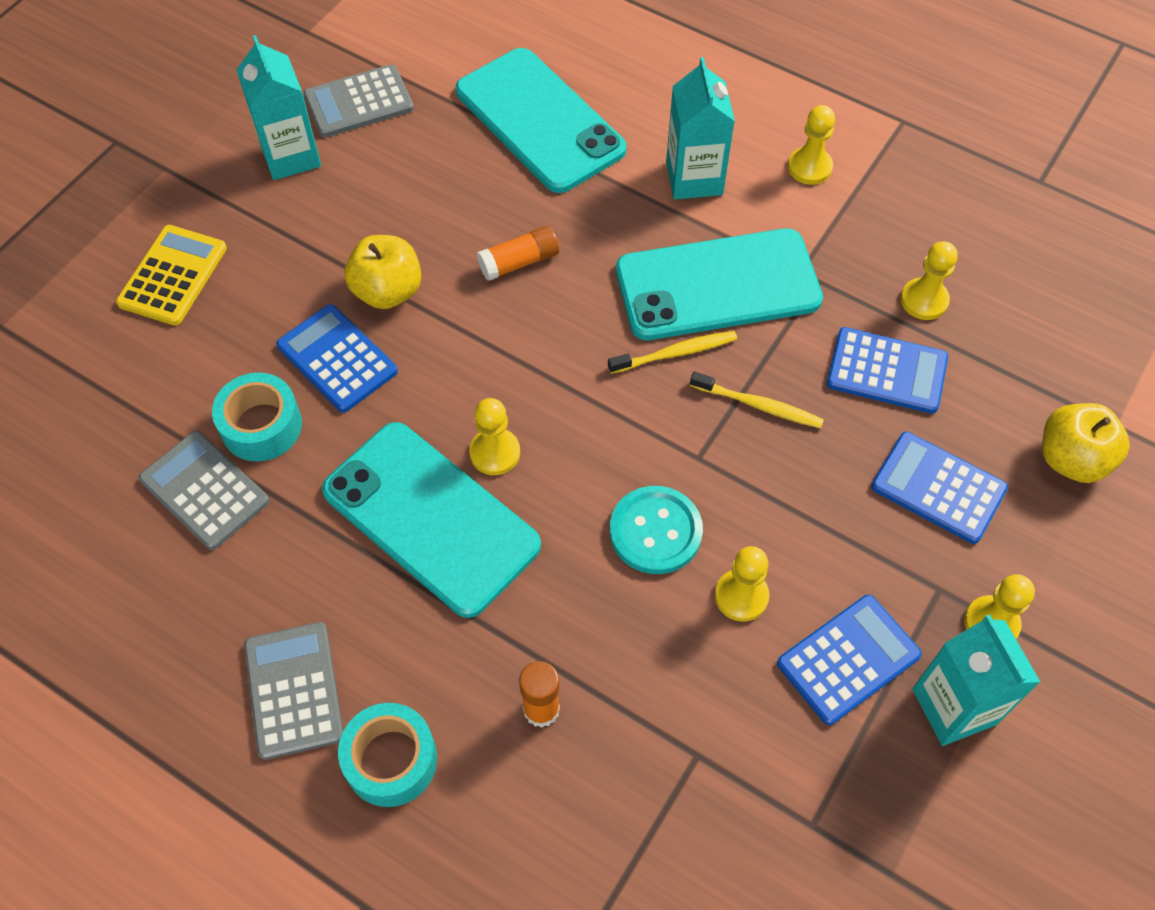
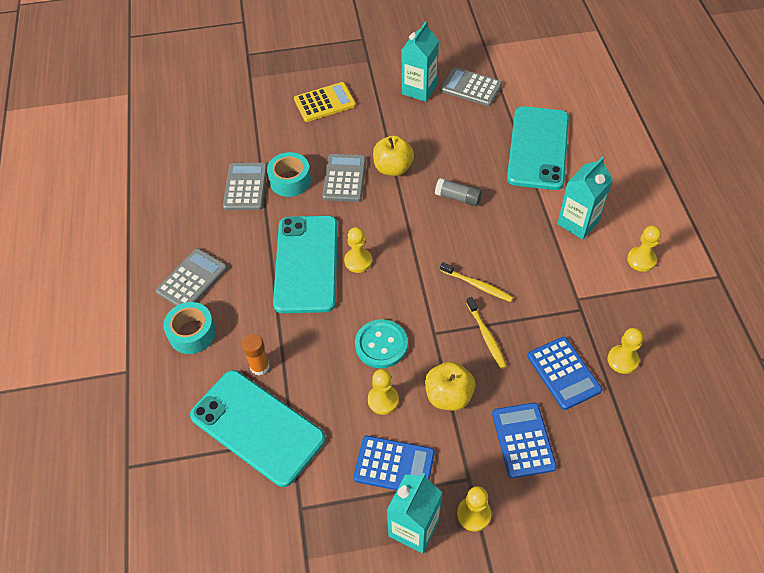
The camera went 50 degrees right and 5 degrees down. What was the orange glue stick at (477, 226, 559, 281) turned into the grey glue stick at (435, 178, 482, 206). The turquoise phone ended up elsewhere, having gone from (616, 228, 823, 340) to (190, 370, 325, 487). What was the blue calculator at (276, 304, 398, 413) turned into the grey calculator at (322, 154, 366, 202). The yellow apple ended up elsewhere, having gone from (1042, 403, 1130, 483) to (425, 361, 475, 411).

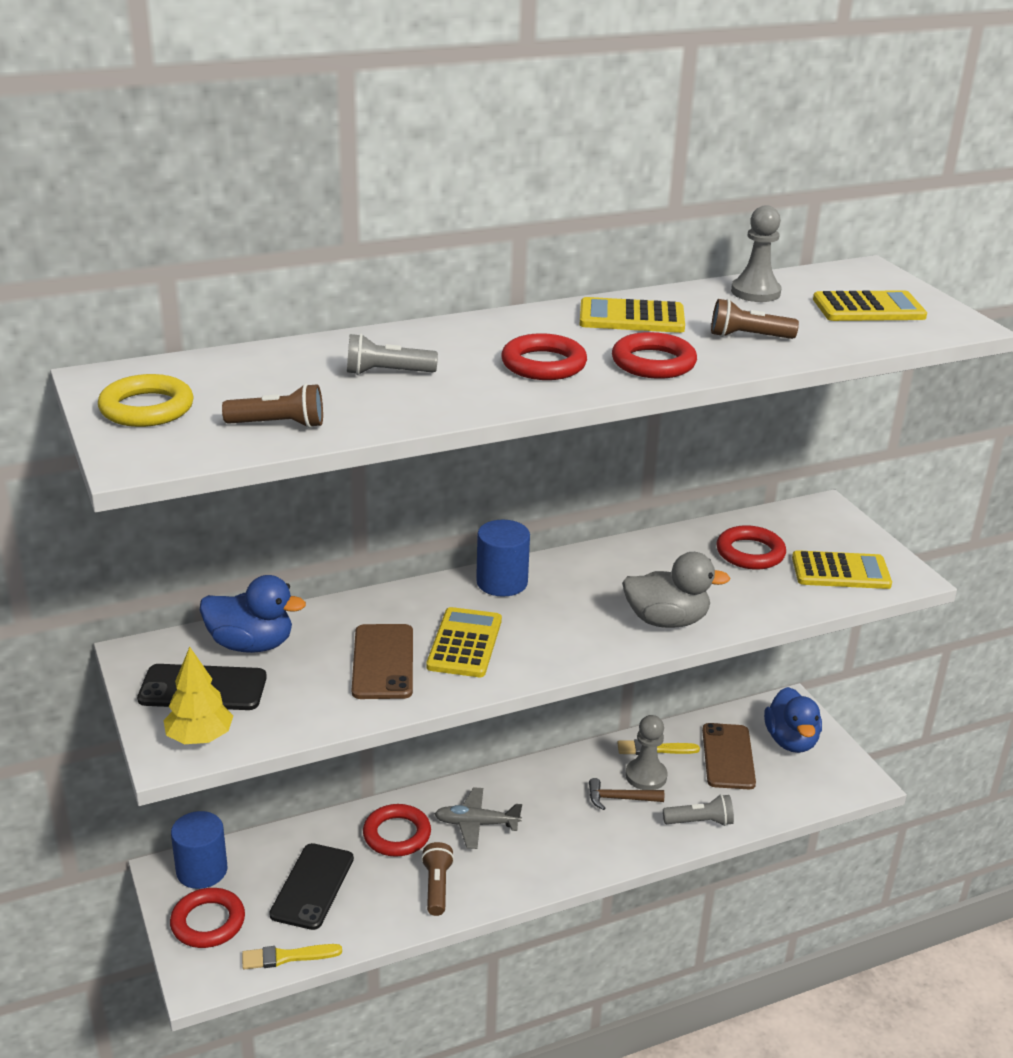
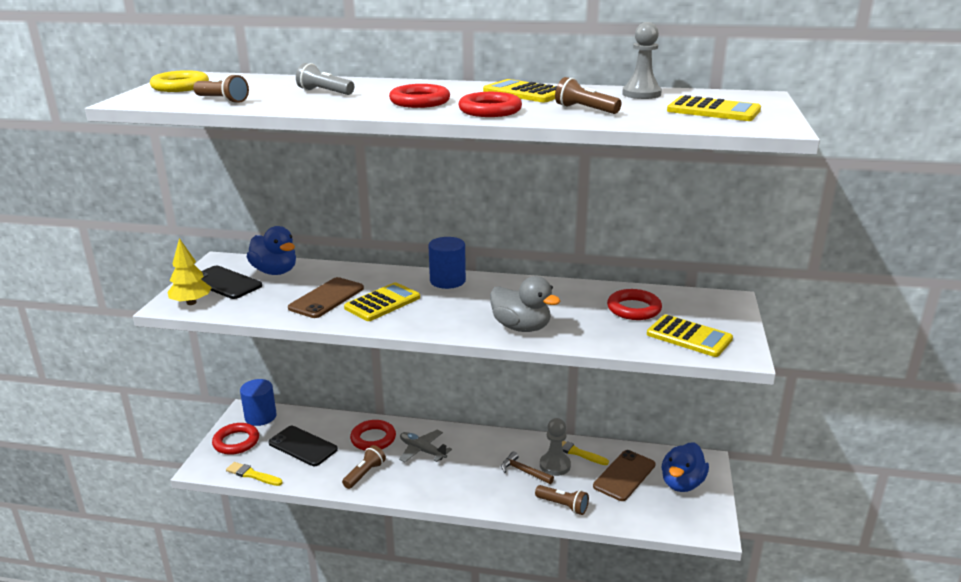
The camera went 35 degrees right and 5 degrees down. What was the grey flashlight at (663, 794, 734, 826) turned into the brown flashlight at (535, 485, 589, 515). The black phone at (269, 843, 354, 930) ended up facing another way, 75 degrees clockwise from before.

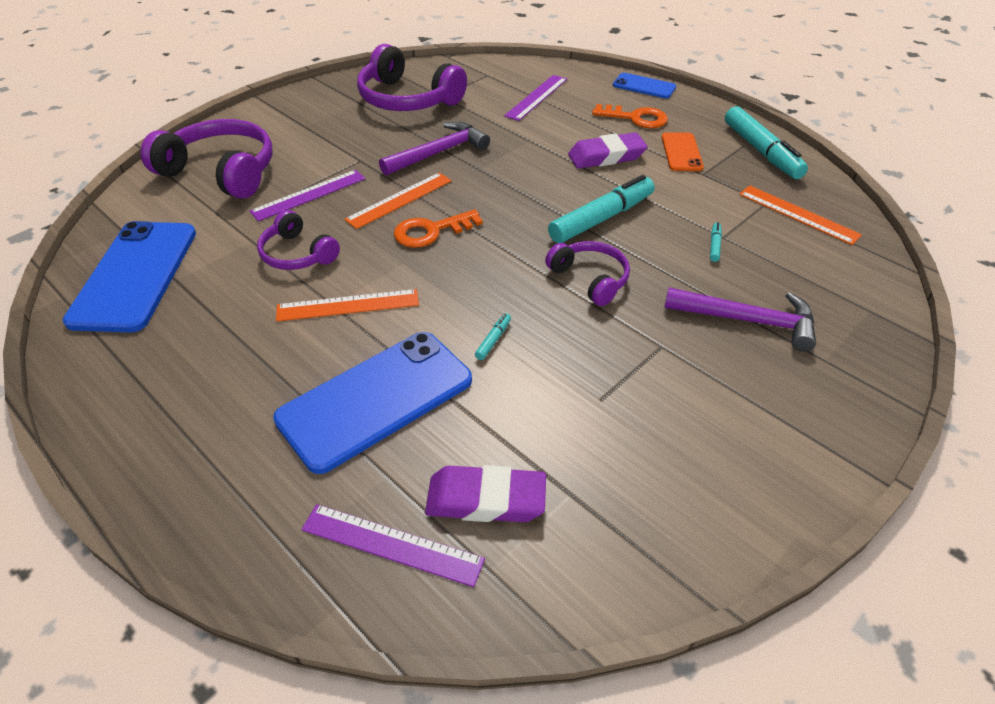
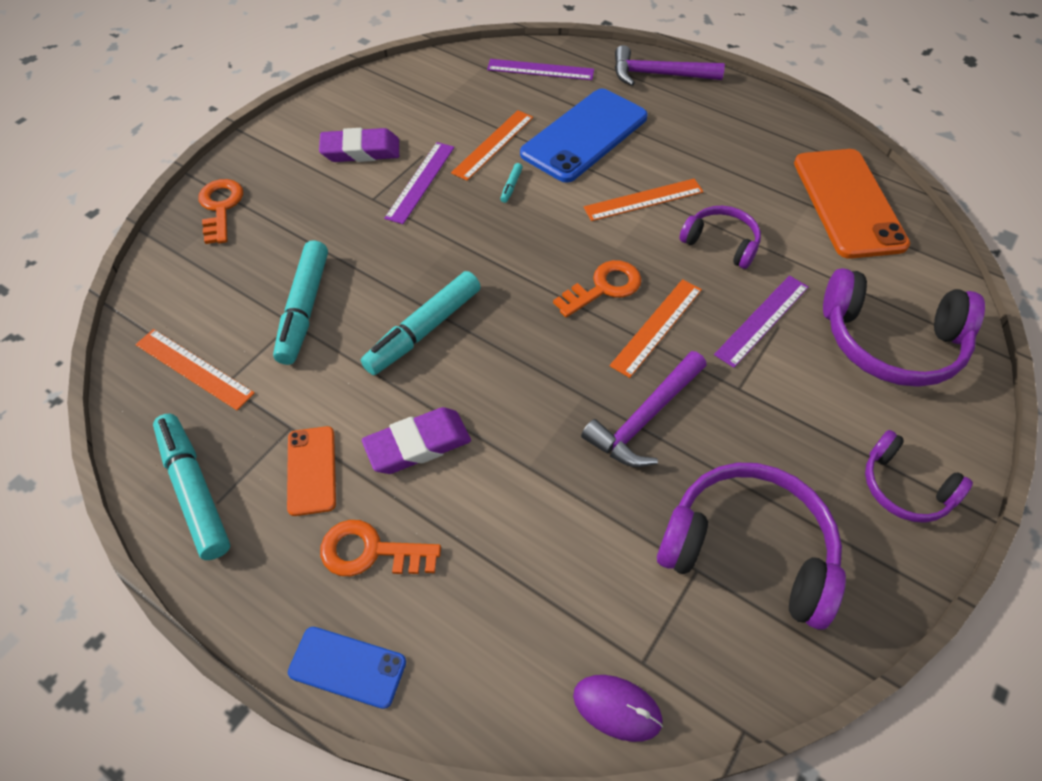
The camera went 170 degrees right and 10 degrees up. The purple ruler ended up elsewhere, having gone from (504, 75, 567, 121) to (384, 142, 454, 224). What was the blue phone at (63, 221, 196, 332) turned into the orange phone at (794, 149, 910, 259). The size of the turquoise marker at (710, 222, 722, 262) changed by a factor of 2.46. The purple headphones ended up elsewhere, having gone from (545, 241, 630, 306) to (865, 430, 973, 523). The purple hammer ended up elsewhere, having gone from (664, 287, 816, 352) to (615, 45, 725, 86). The purple eraser ended up elsewhere, having gone from (425, 465, 546, 522) to (319, 128, 399, 162). The second view gained the orange ruler at (451, 110, 533, 181). The second view gained the orange key at (199, 179, 243, 244). The second view gained the purple mouse at (573, 675, 663, 742).

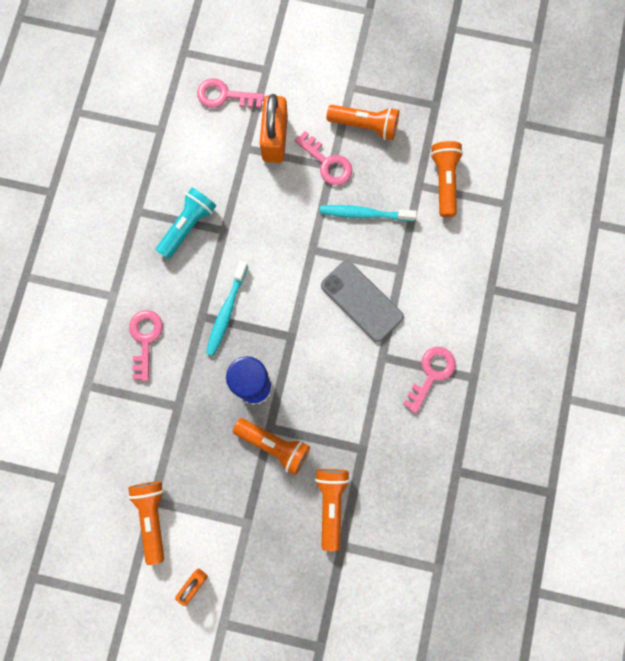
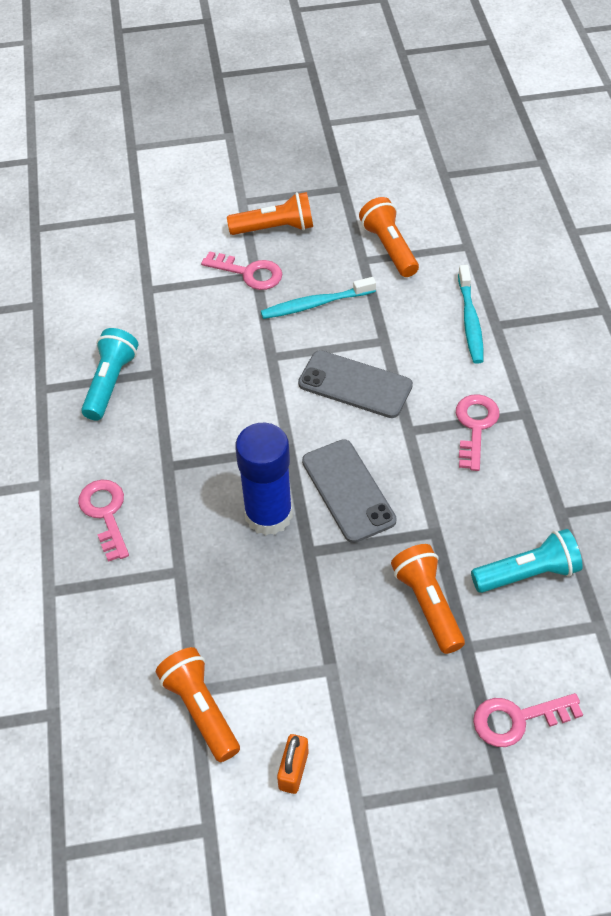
The camera went 20 degrees left and 25 degrees down. The pink key ended up elsewhere, having gone from (197, 78, 264, 108) to (473, 693, 583, 747). The second view lost the orange padlock at (260, 94, 288, 163). The turquoise toothbrush ended up elsewhere, having gone from (206, 261, 248, 356) to (458, 265, 484, 364). The second view lost the orange flashlight at (233, 418, 310, 475). The second view gained the grey phone at (302, 439, 397, 543). The second view gained the turquoise flashlight at (471, 529, 583, 593).

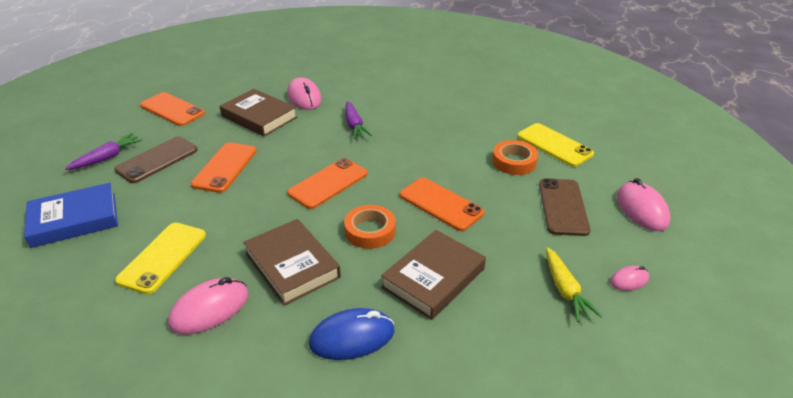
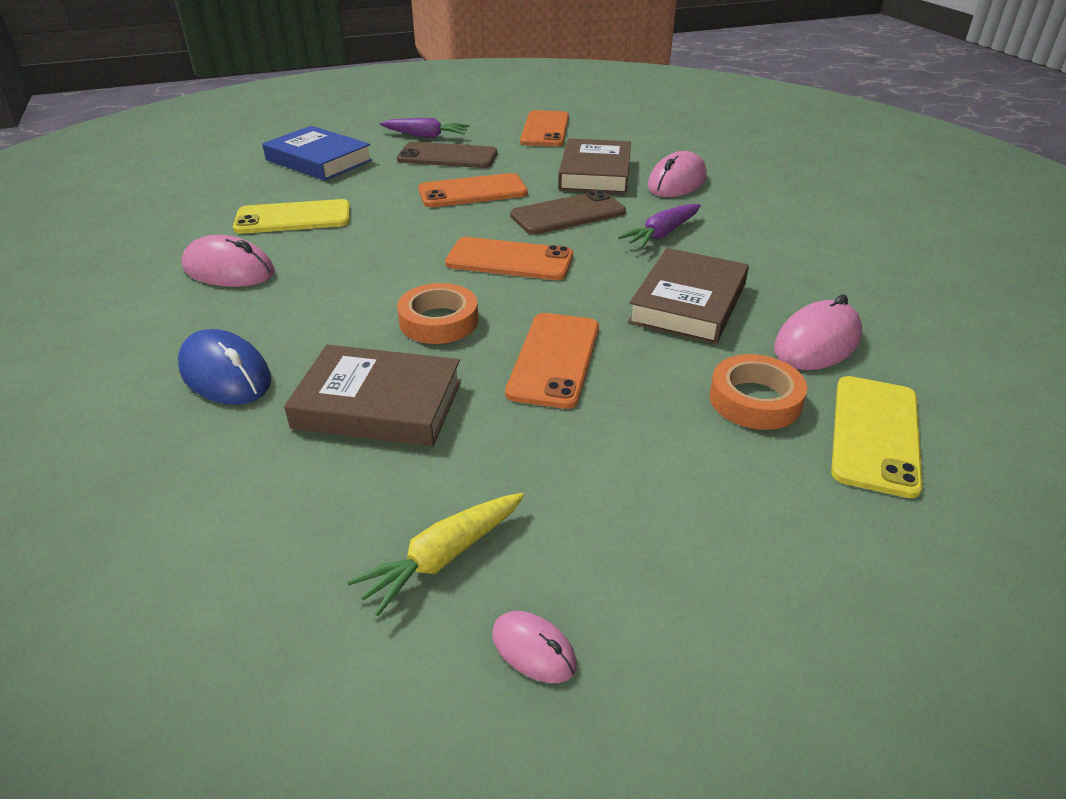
The camera went 60 degrees right and 0 degrees up. The brown phone ended up elsewhere, having gone from (539, 178, 591, 236) to (510, 190, 626, 235). The pink mouse ended up elsewhere, having gone from (617, 178, 671, 231) to (774, 294, 862, 370). The brown book ended up elsewhere, having gone from (243, 219, 341, 306) to (628, 248, 749, 344).

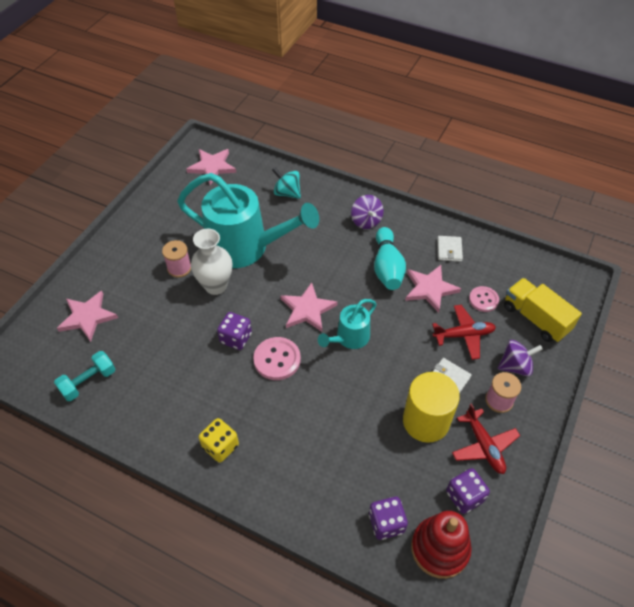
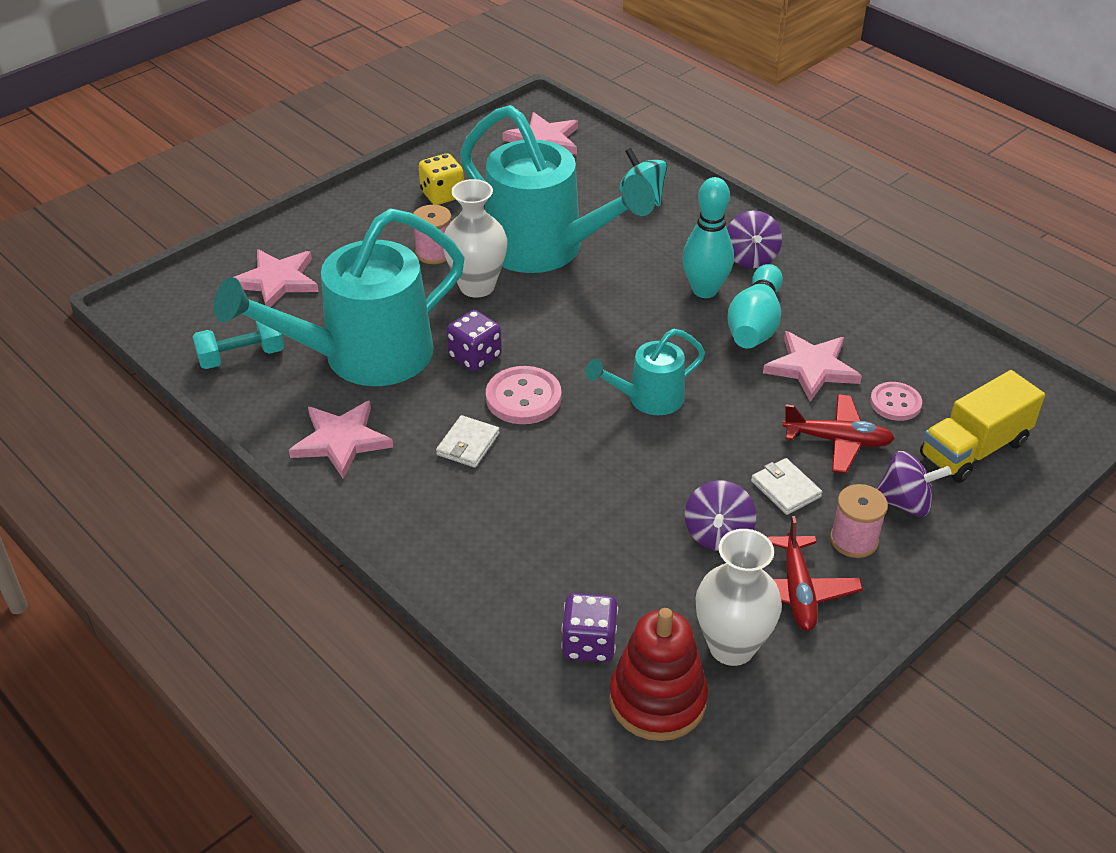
The camera went 20 degrees right and 10 degrees down. The white wallet ended up elsewhere, having gone from (438, 236, 463, 262) to (436, 415, 500, 468). The yellow truck at (504, 278, 582, 342) ended up facing another way, 105 degrees counterclockwise from before. The pink star ended up elsewhere, having gone from (281, 283, 338, 332) to (289, 401, 393, 479). Where the yellow cylinder stood at (403, 372, 460, 443), the purple spinning top came to stand at (685, 480, 756, 551). The yellow dice ended up elsewhere, having gone from (199, 418, 239, 463) to (419, 153, 464, 205). Where the purple dice stood at (446, 468, 490, 514), the white vase came to stand at (695, 529, 782, 666). The second view gained the turquoise bowling pin at (682, 177, 734, 298). The second view gained the turquoise watering can at (214, 208, 465, 386).

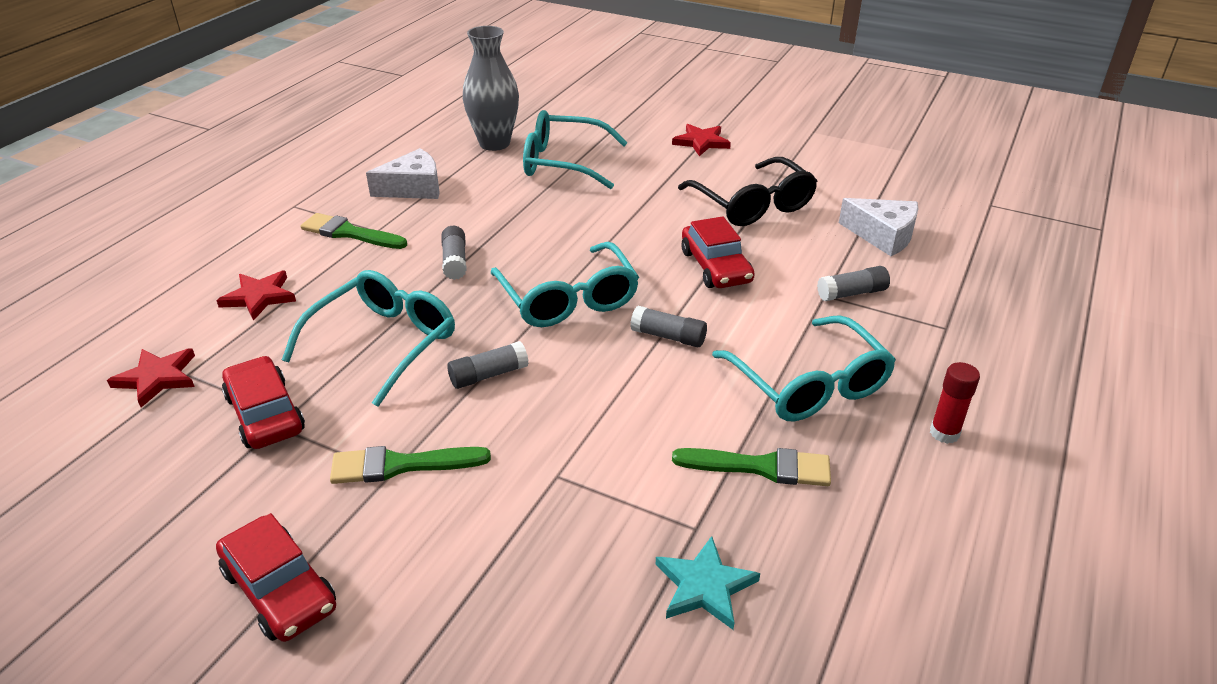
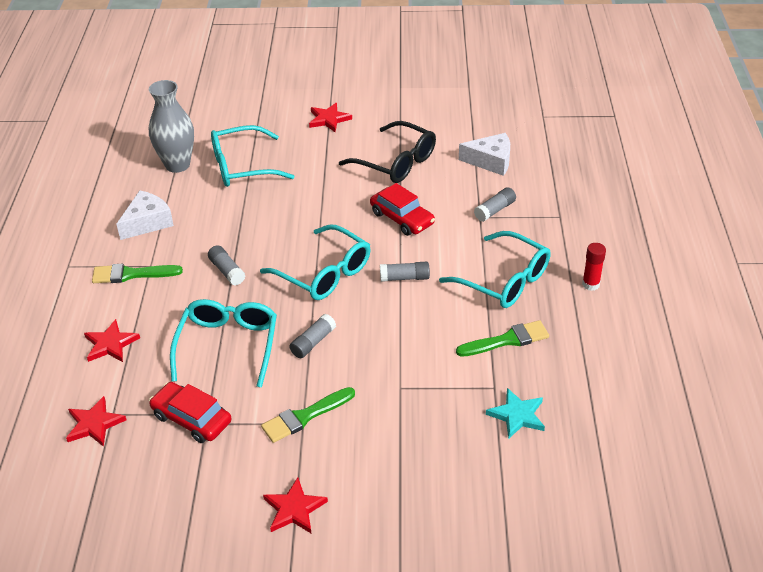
The camera went 25 degrees left and 5 degrees up. Where the red car stood at (216, 513, 336, 642), the red star came to stand at (263, 477, 328, 534).

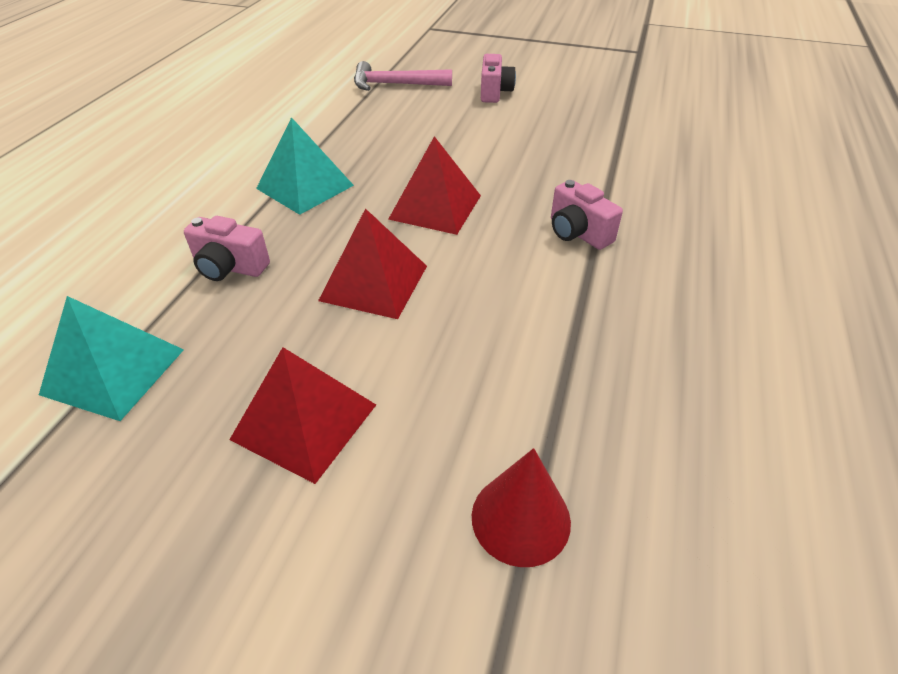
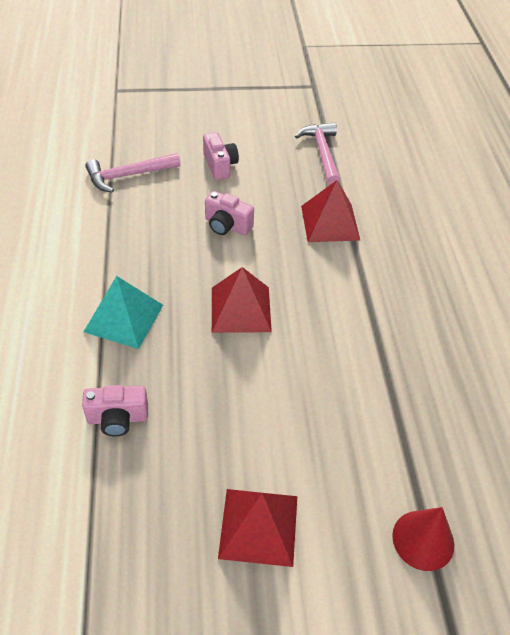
The camera went 25 degrees left and 5 degrees up. The pink camera ended up elsewhere, having gone from (551, 180, 623, 250) to (205, 191, 254, 236). The red pyramid ended up elsewhere, having gone from (318, 208, 427, 319) to (301, 180, 361, 242). The second view lost the turquoise pyramid at (39, 296, 184, 421). The second view gained the pink hammer at (295, 122, 341, 185).

